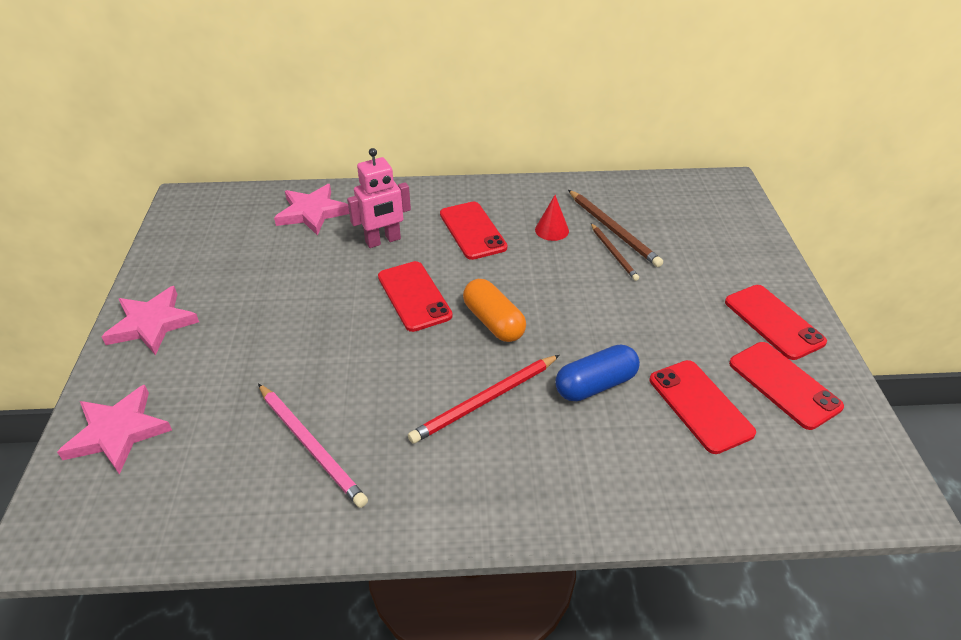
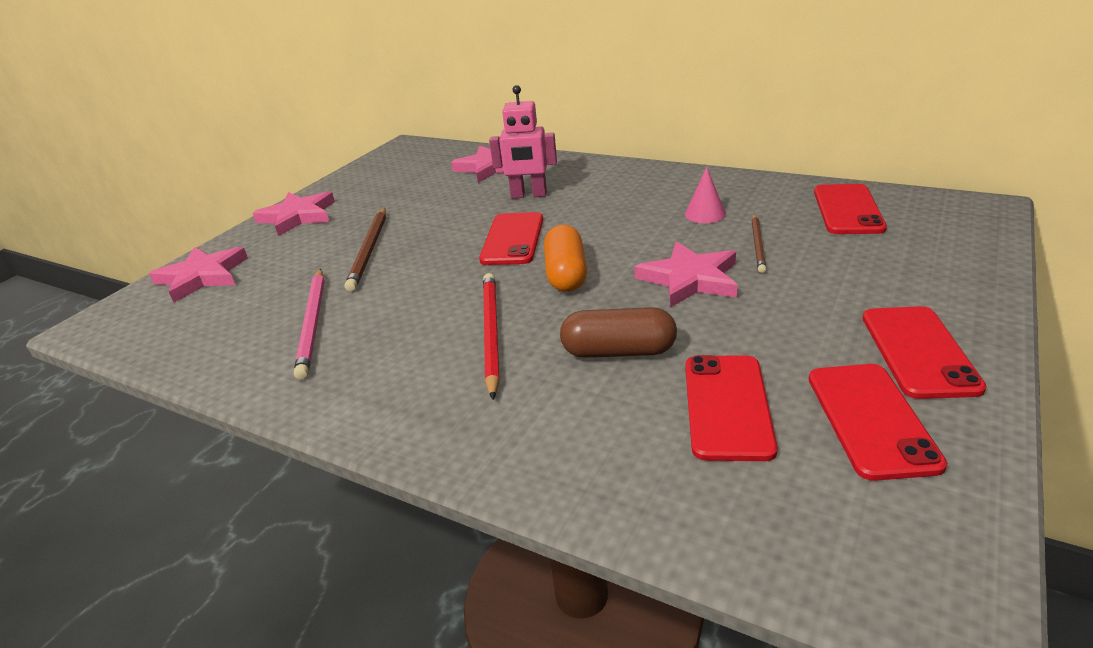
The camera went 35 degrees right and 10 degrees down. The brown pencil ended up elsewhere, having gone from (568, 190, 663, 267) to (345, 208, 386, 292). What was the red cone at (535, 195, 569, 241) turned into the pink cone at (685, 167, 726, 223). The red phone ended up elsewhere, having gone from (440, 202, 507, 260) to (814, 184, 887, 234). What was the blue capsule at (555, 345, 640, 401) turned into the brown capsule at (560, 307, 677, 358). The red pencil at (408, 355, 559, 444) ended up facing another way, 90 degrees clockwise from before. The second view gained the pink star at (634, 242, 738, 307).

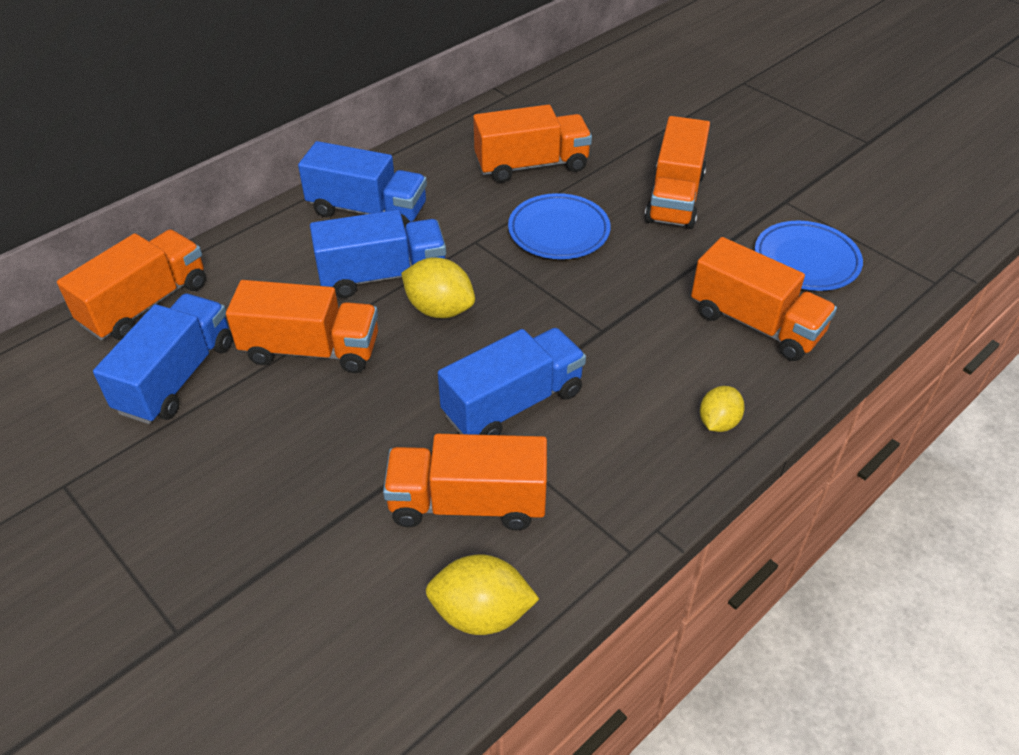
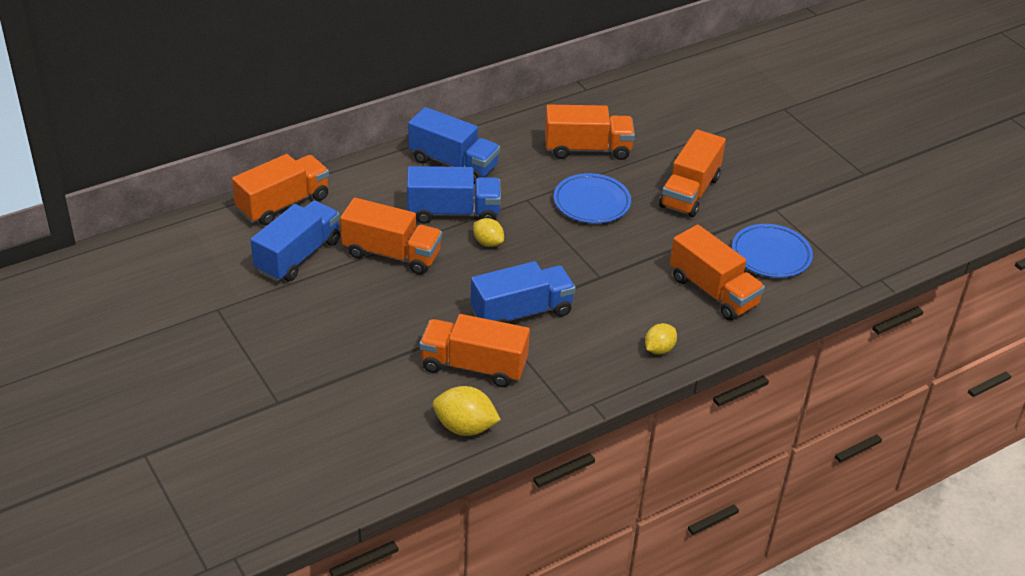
The camera went 10 degrees right and 5 degrees down. The size of the yellow lemon at (401, 257, 475, 318) changed by a factor of 0.65.

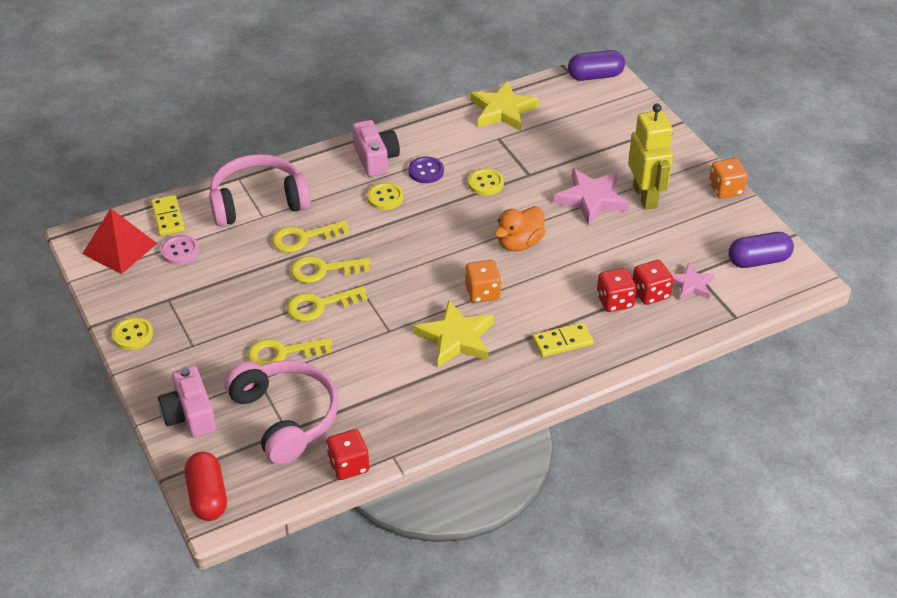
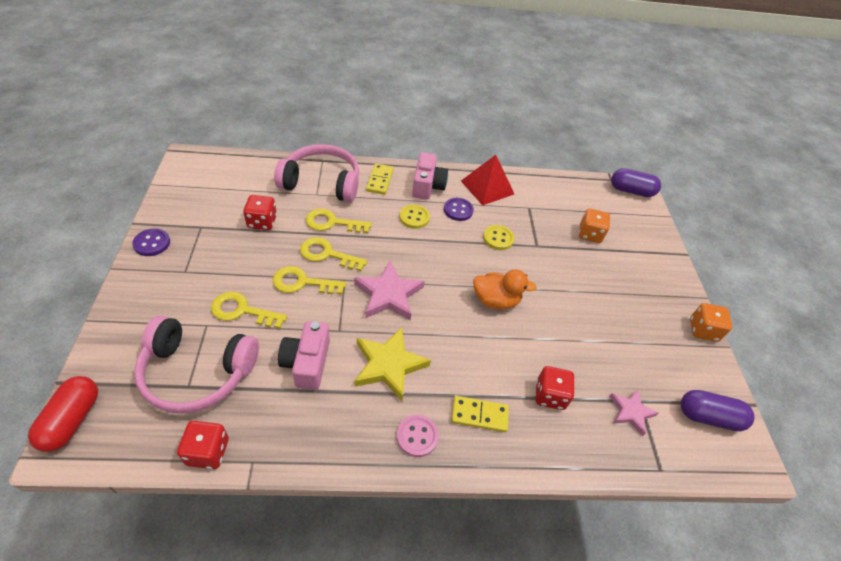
The camera went 20 degrees right and 5 degrees up. The second view lost the yellow star at (470, 80, 539, 131). The second view lost the yellow robot at (628, 103, 673, 210). The pink star ended up elsewhere, having gone from (554, 168, 629, 225) to (354, 261, 425, 320). The yellow domino ended up elsewhere, having gone from (151, 195, 185, 236) to (366, 164, 393, 195). The orange duck at (494, 206, 545, 252) ended up facing another way, 150 degrees counterclockwise from before. The red pyramid ended up elsewhere, having gone from (82, 208, 157, 274) to (461, 155, 514, 206). The pink button ended up elsewhere, having gone from (160, 235, 199, 265) to (397, 415, 439, 457). The orange dice ended up elsewhere, having gone from (465, 260, 501, 303) to (579, 208, 610, 243). The red dice ended up elsewhere, having gone from (633, 260, 673, 305) to (243, 195, 277, 230). What was the yellow button at (112, 317, 153, 350) turned into the purple button at (132, 229, 170, 256). The pink headphones at (224, 360, 339, 464) ended up facing another way, 105 degrees clockwise from before. The pink camera ended up elsewhere, having gone from (158, 366, 216, 438) to (278, 321, 330, 390).

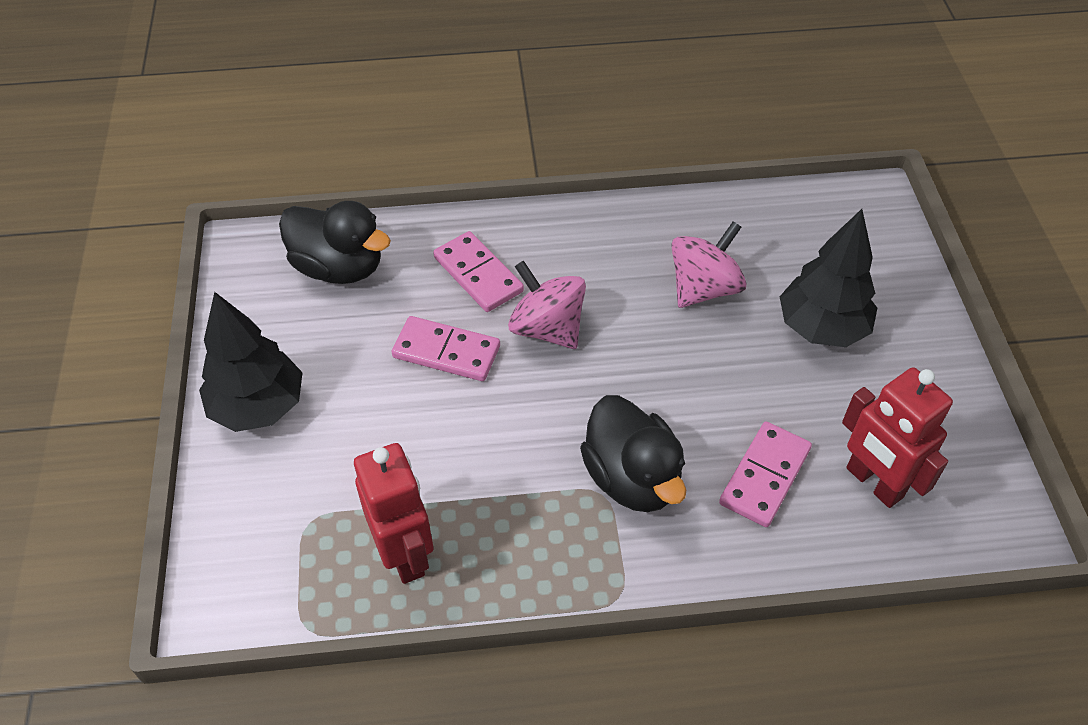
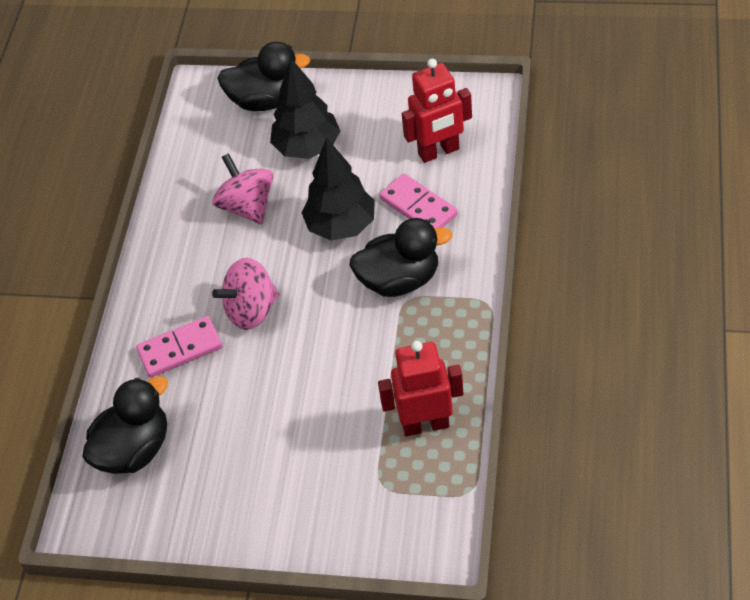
The camera went 70 degrees left and 0 degrees up. The black tree ended up elsewhere, having gone from (199, 292, 303, 432) to (301, 137, 375, 240). The second view lost the pink domino at (392, 316, 500, 381). The second view gained the black duck at (217, 42, 310, 111).

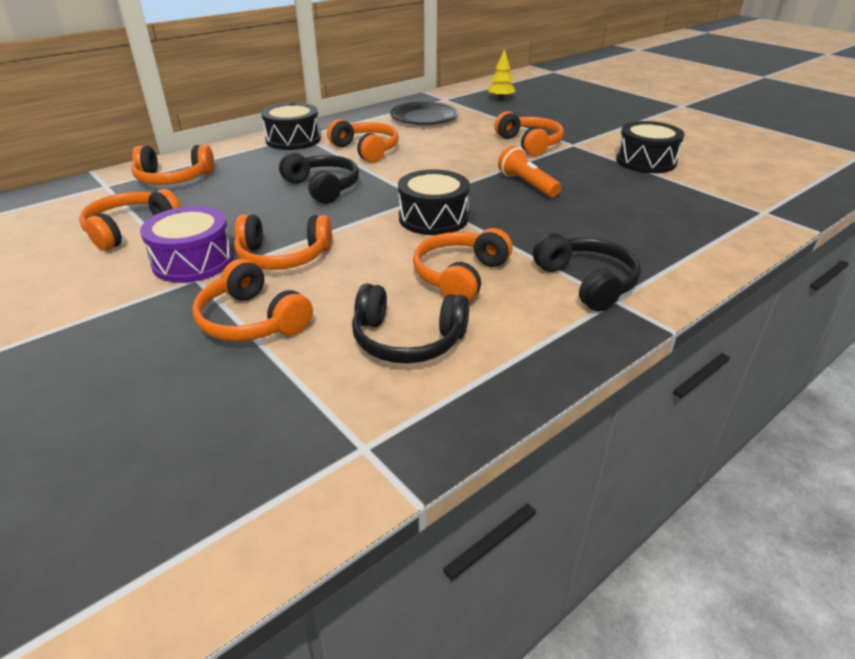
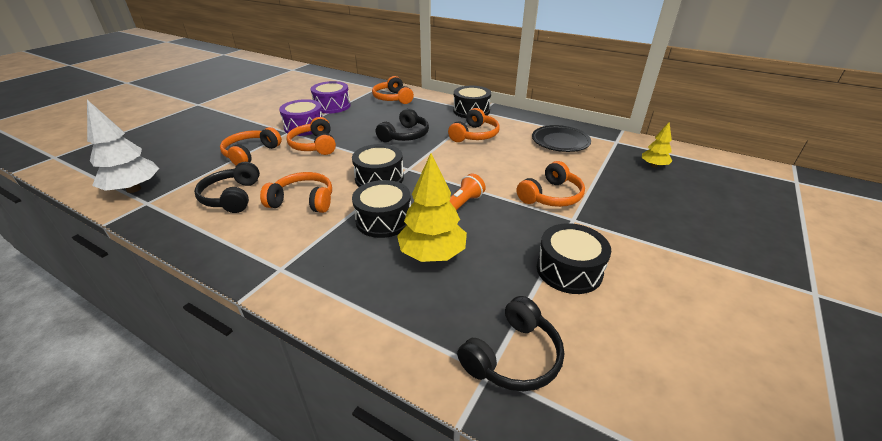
The camera went 70 degrees right and 0 degrees up. Where the orange headphones stood at (79, 189, 181, 251), the purple drum came to stand at (311, 81, 351, 113). The black headphones ended up elsewhere, having gone from (533, 233, 641, 312) to (457, 296, 564, 392). The second view gained the white tree at (87, 100, 159, 193). The second view gained the yellow tree at (397, 153, 467, 262). The second view gained the black drum at (352, 180, 411, 238).

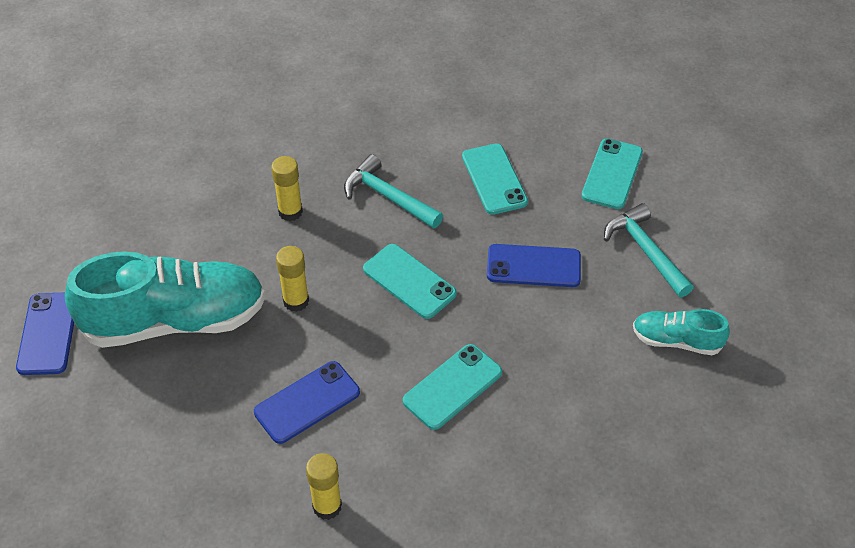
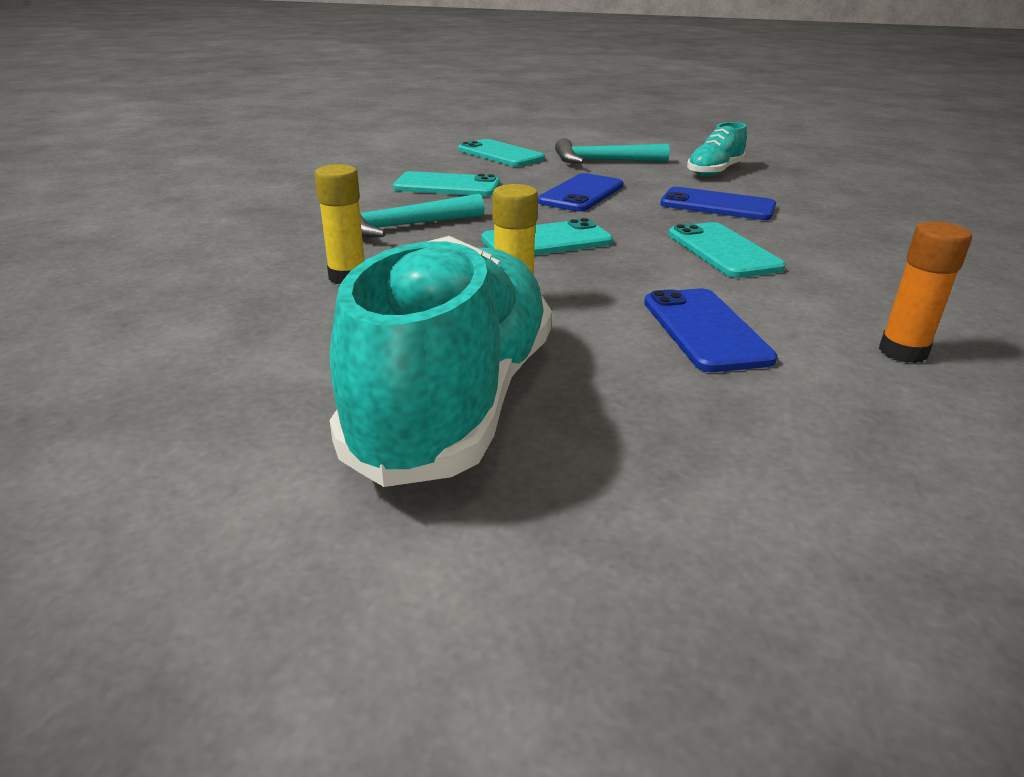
The camera went 65 degrees left and 20 degrees down. The blue phone ended up elsewhere, having gone from (16, 293, 74, 375) to (660, 187, 776, 220). What was the yellow glue stick at (306, 453, 342, 520) turned into the orange glue stick at (879, 221, 972, 363).

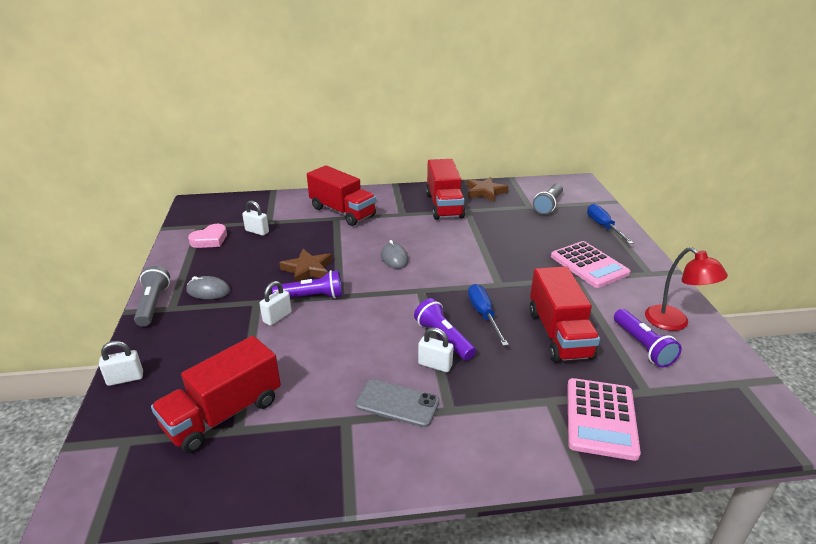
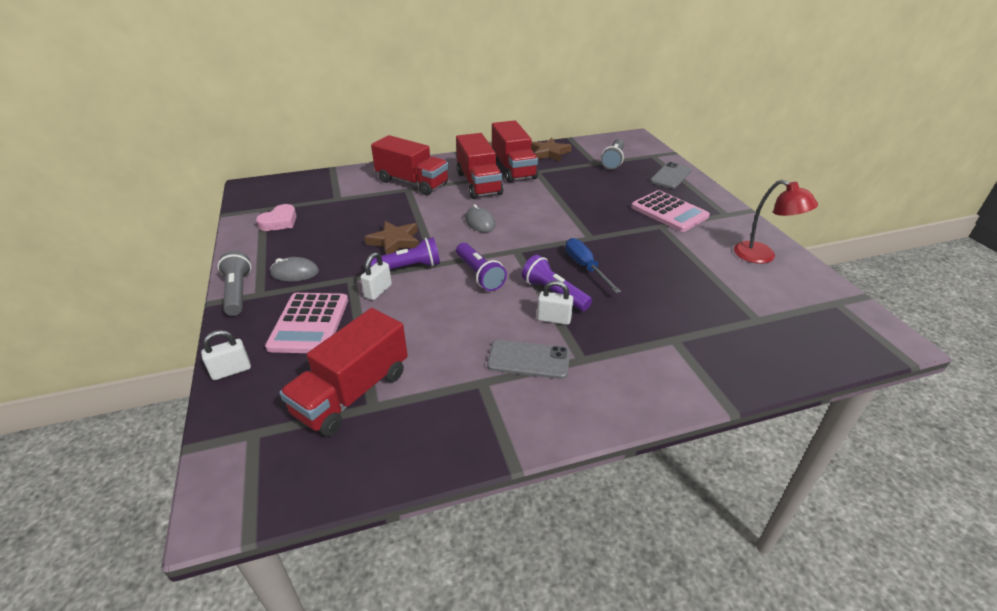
The camera went 10 degrees left and 5 degrees up. The second view lost the white padlock at (242, 200, 269, 236). Where the blue screwdriver stood at (587, 204, 634, 244), the grey phone came to stand at (650, 162, 692, 189). The red truck ended up elsewhere, having gone from (529, 266, 600, 363) to (456, 133, 503, 199). The purple flashlight ended up elsewhere, having gone from (614, 309, 682, 367) to (456, 243, 507, 291). The pink calculator ended up elsewhere, having gone from (567, 378, 641, 461) to (265, 293, 348, 353).

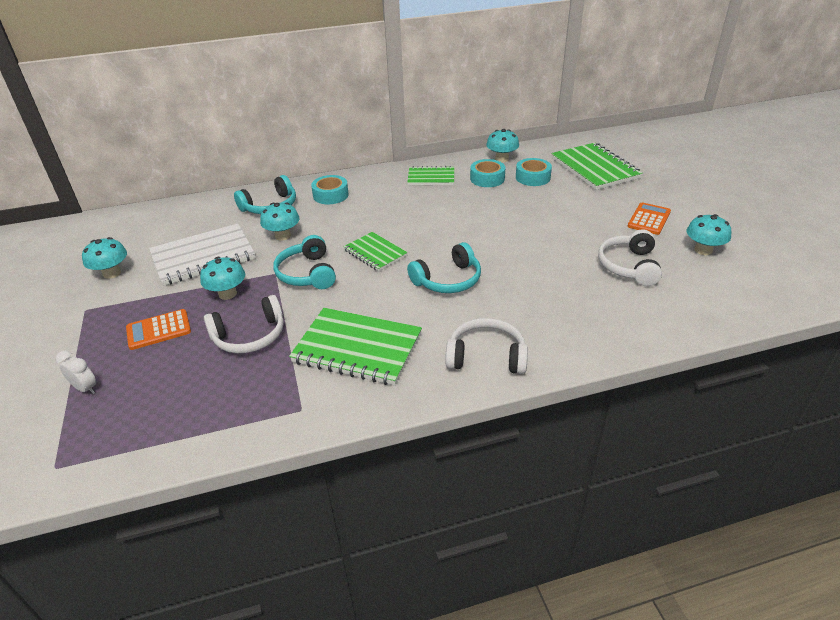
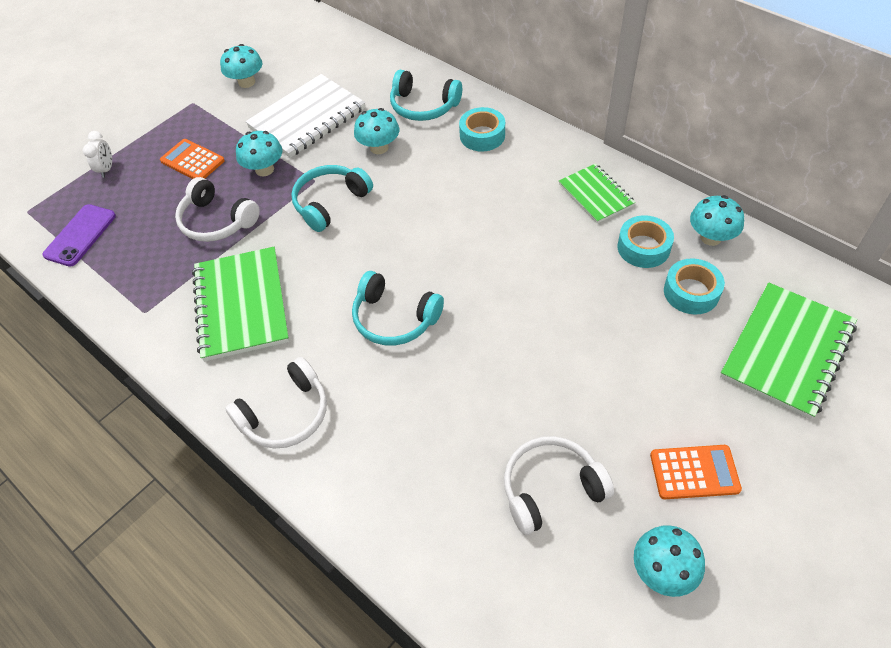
The camera went 60 degrees right and 15 degrees up. The white notebook at (149, 223, 256, 286) ended up facing another way, 75 degrees counterclockwise from before. The second view lost the green notebook at (343, 232, 408, 272). The white headphones at (445, 318, 528, 374) ended up facing another way, 75 degrees clockwise from before. The second view gained the purple phone at (42, 204, 116, 267).

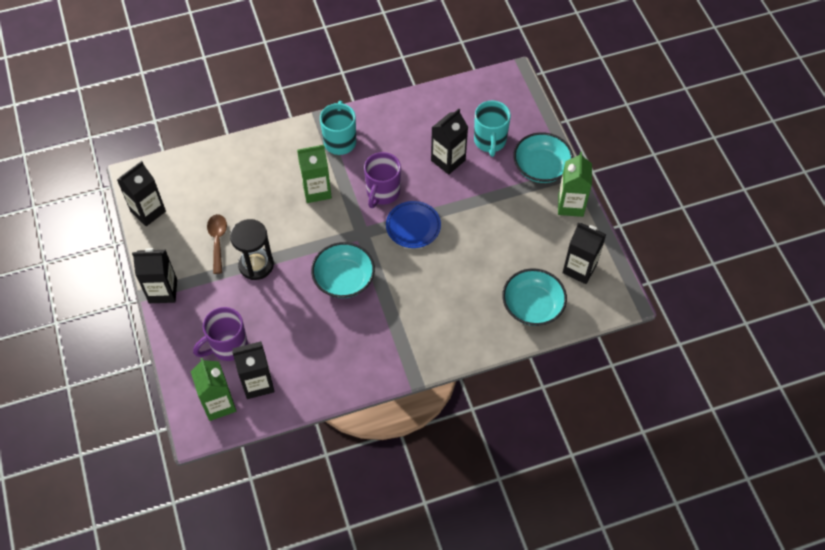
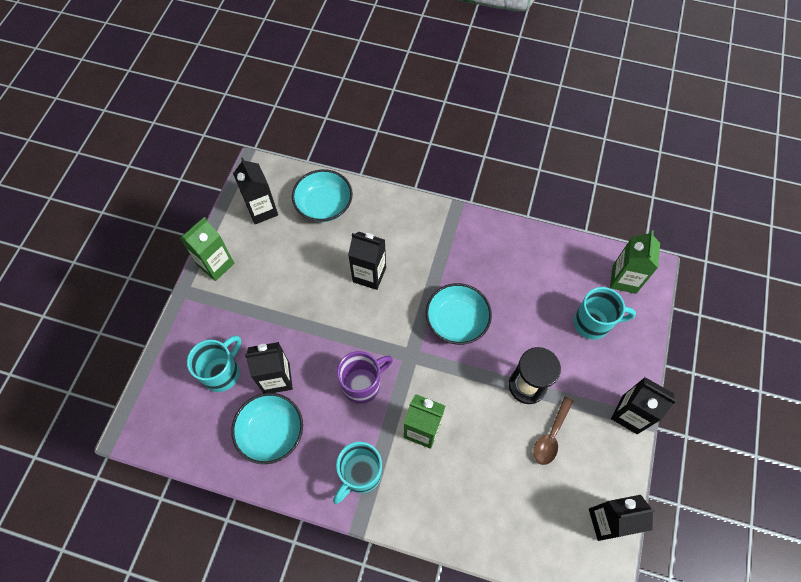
The camera went 145 degrees left and 5 degrees up. The turquoise bowl ended up elsewhere, having gone from (513, 132, 573, 183) to (231, 393, 303, 464). The second view lost the blue plate at (386, 201, 441, 248). What was the purple mug at (193, 307, 248, 361) turned into the turquoise mug at (574, 287, 636, 340). The black carton ended up elsewhere, having gone from (232, 341, 274, 399) to (348, 231, 386, 290).

